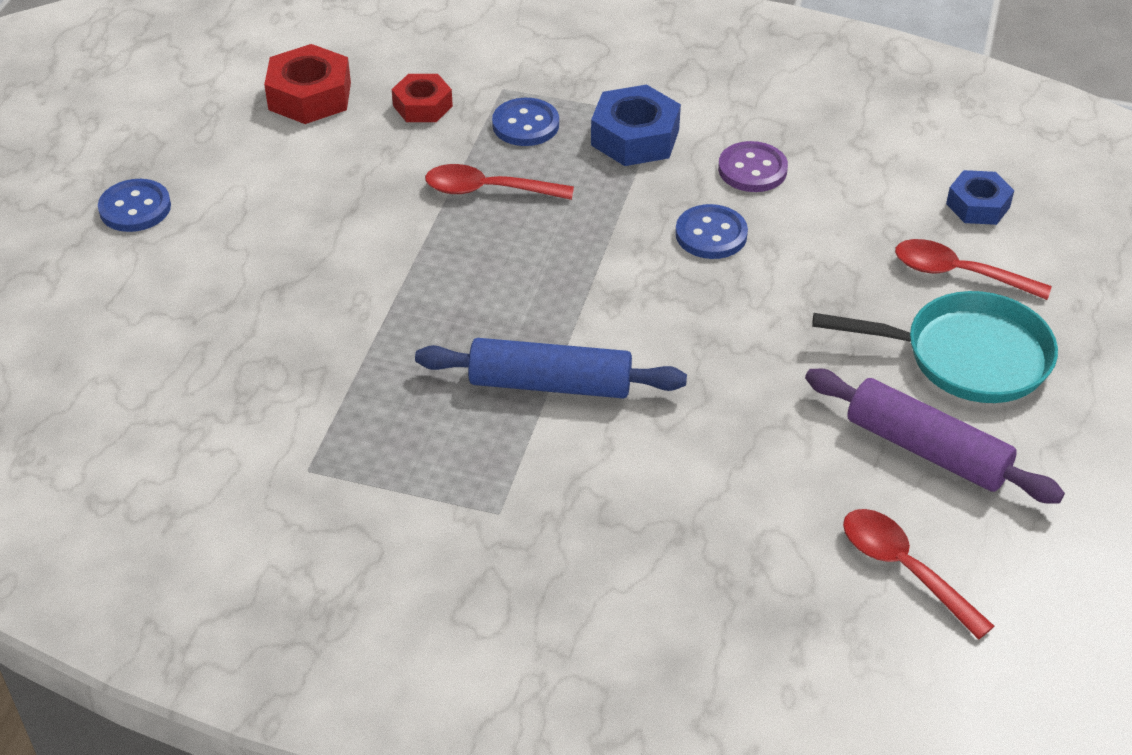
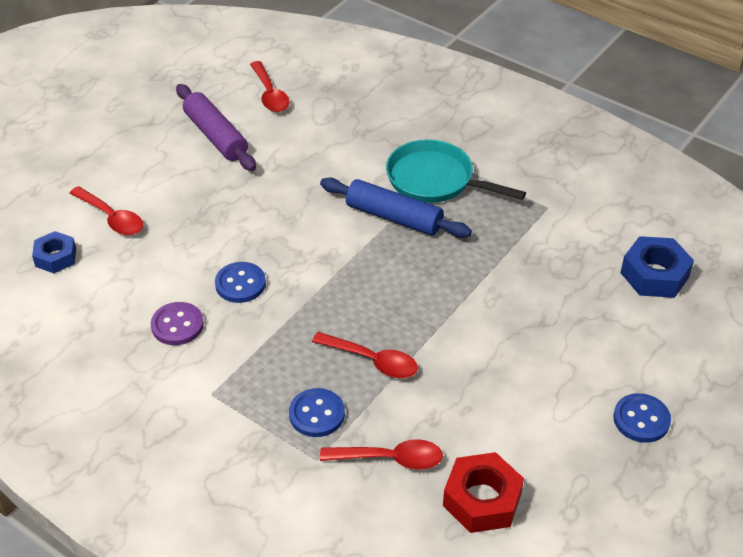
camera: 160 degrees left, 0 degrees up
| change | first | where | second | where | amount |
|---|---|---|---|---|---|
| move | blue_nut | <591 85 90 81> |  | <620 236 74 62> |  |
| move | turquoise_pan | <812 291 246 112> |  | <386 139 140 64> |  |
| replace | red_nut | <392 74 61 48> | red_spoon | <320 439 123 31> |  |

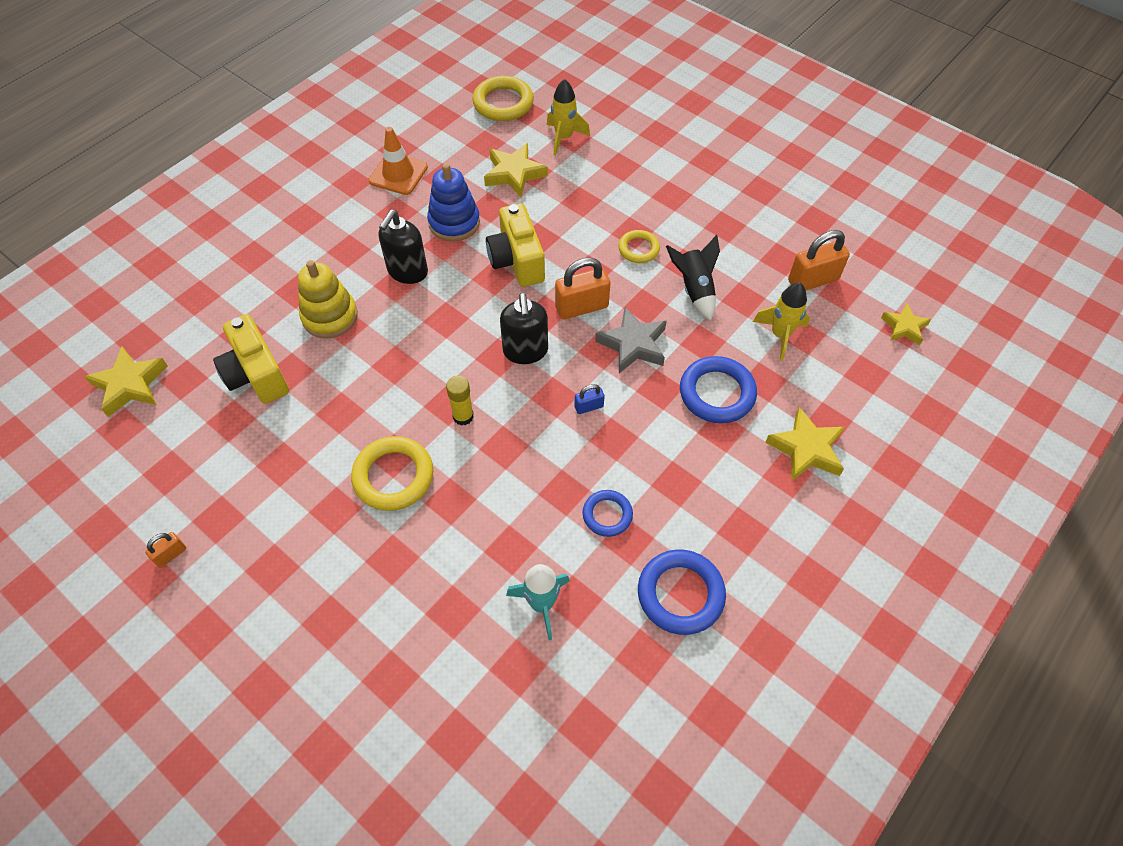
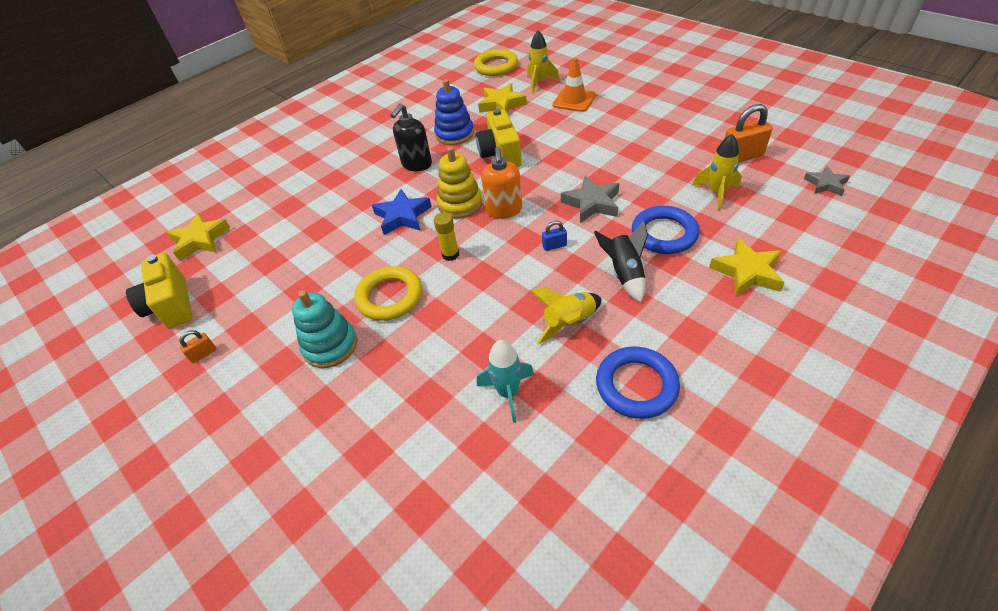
camera: 10 degrees right, 10 degrees down
| change | first | where | second | where | amount |
|---|---|---|---|---|---|
| delete | orange_padlock | <555 257 55 62> |  |  |  |
| delete | yellow_ring | <618 230 42 33> |  |  |  |
| insert |  |  | turquoise_stacking_toy | <292 290 65 78> |  |
| insert |  |  | blue_star | <372 189 60 46> |  |
| move | yellow_camera | <213 314 76 90> |  | <126 253 67 76> |  |
| move | yellow_stacking_toy | <298 260 60 79> |  | <437 147 45 72> |  |
| move | orange_traffic_cone | <369 127 59 68> |  | <553 57 43 55> |  |
| move | black_rocket | <666 235 54 86> |  | <594 220 54 83> |  |
| replace | blue_ring | <583 490 50 47> | yellow_rocket | <530 288 72 56> |  |
| recolor | black_soap_dispenser | <500 293 48 71> | orange_soap_dispenser | <481 147 41 72> |  |
| recolor | yellow_star | <881 303 50 42> | grey_star | <804 166 46 30> |  |

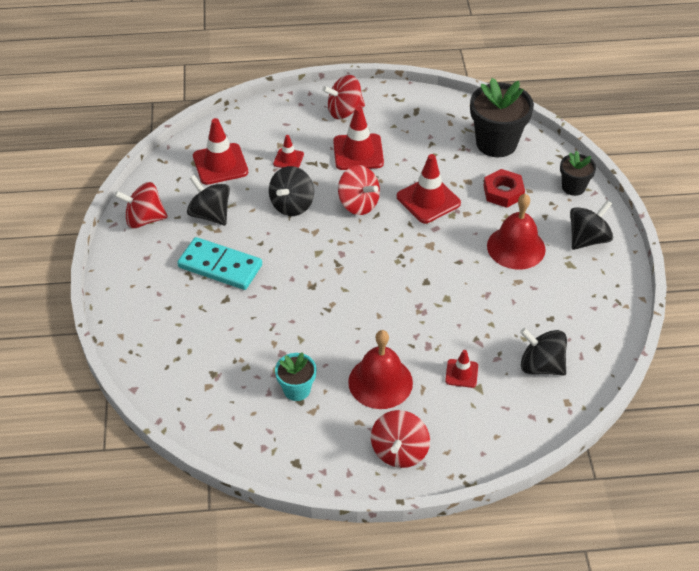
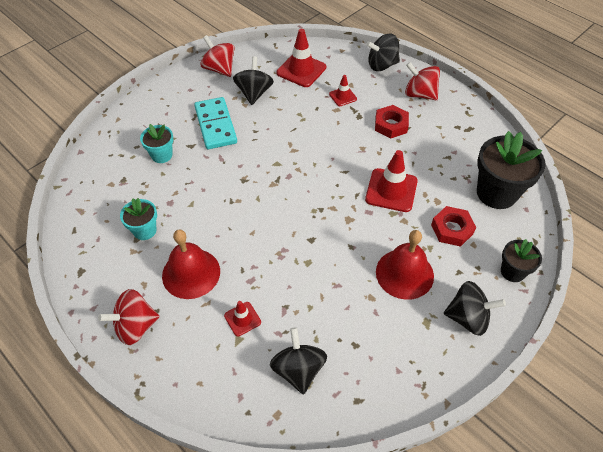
camera: 50 degrees right, 5 degrees up
| change | first | where | second | where | amount |
|---|---|---|---|---|---|
| delete | red_spinning_top | <338 165 42 50> |  |  |  |
| insert |  |  | turquoise_flower_pot | <140 124 34 39> |  |
| move | black_spinning_top | <269 166 45 50> |  | <366 33 34 38> |  |
| replace | red_traffic_cone | <333 106 51 64> | red_nut | <375 105 34 33> |  |

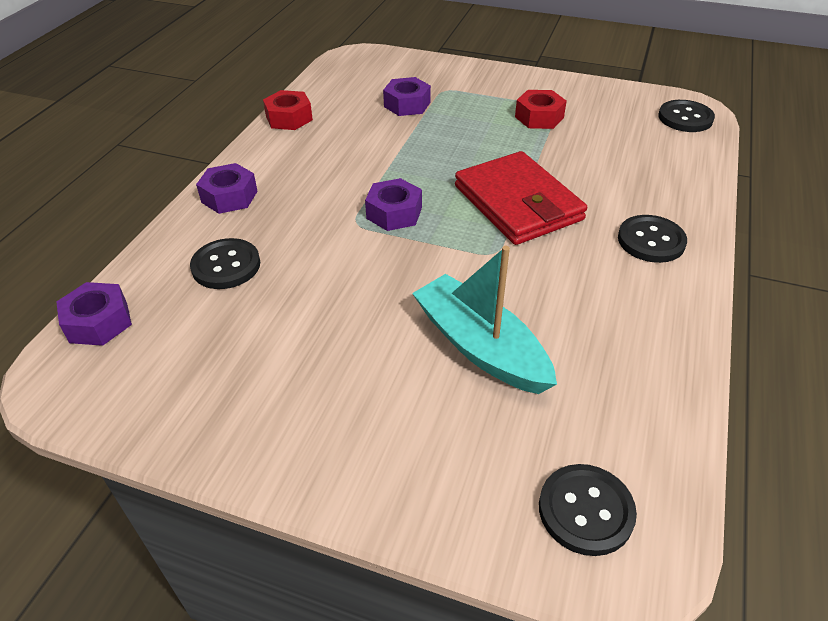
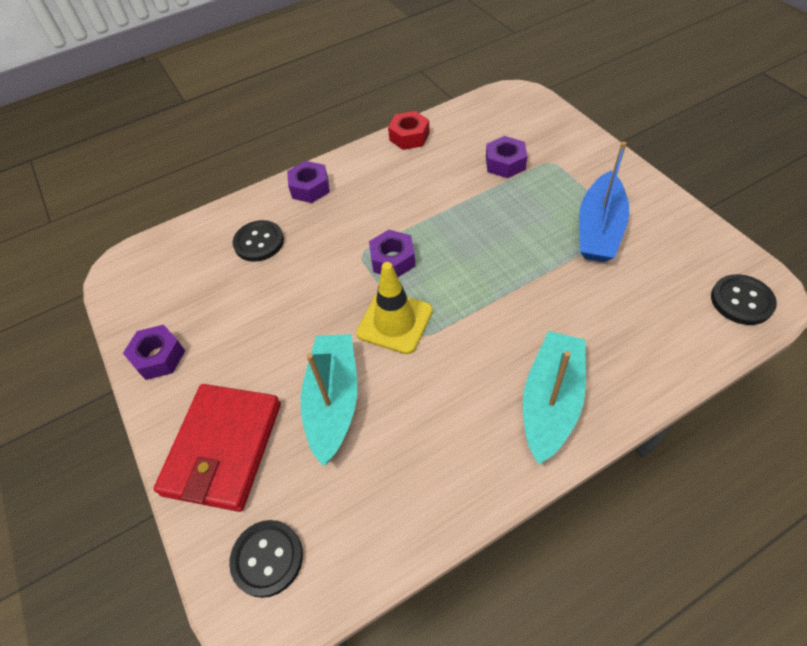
camera: 45 degrees right, 10 degrees up
| change | first | where | second | where | amount |
|---|---|---|---|---|---|
| insert |  |  | yellow_traffic_cone | <356 262 77 92> |  |
| move | purple_nut | <56 282 76 64> |  | <123 325 62 55> |  |
| move | red_wallet | <455 151 132 94> |  | <154 384 127 128> |  |
| replace | red_nut | <515 90 52 39> | blue_boat | <579 142 50 120> |  |
| replace | black_button | <618 215 69 48> | turquoise_boat | <523 331 63 134> |  |

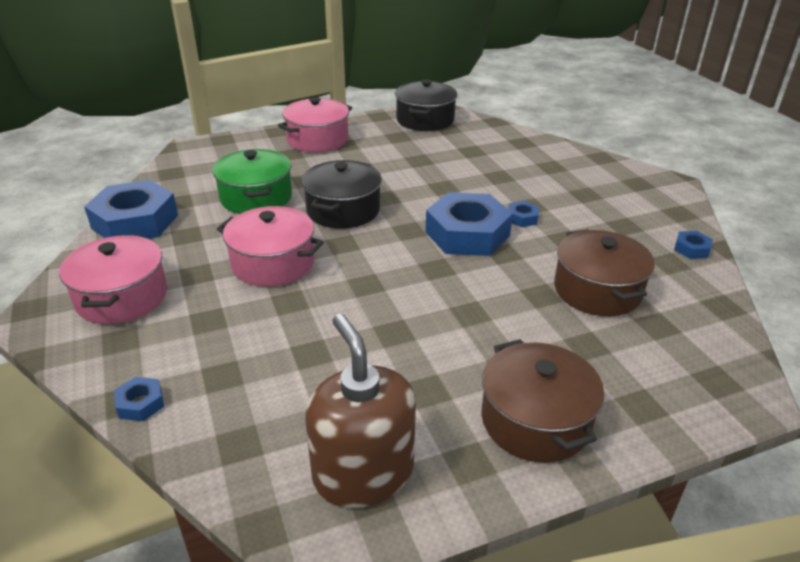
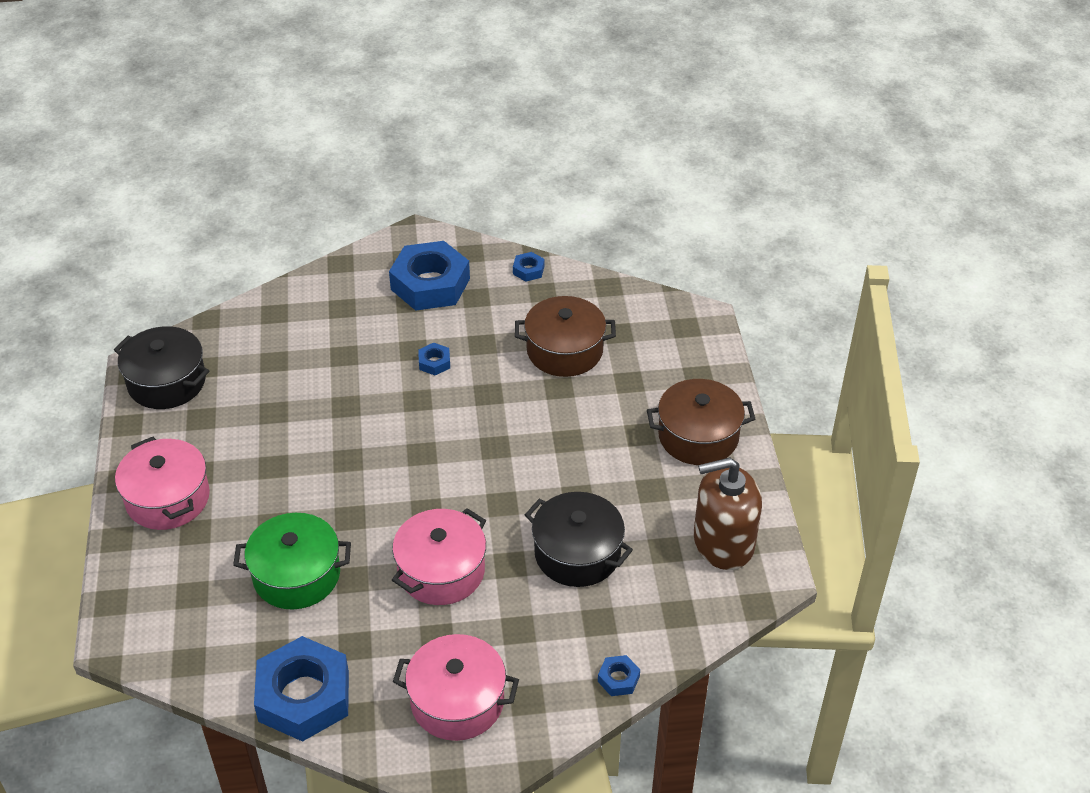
camera: 75 degrees left, 10 degrees up
| change | first | where | second | where | amount |
|---|---|---|---|---|---|
| move | black_pot | <302 160 80 69> |  | <525 492 108 95> |  |
| move | blue_nut | <425 192 88 64> |  | <389 241 81 70> |  |

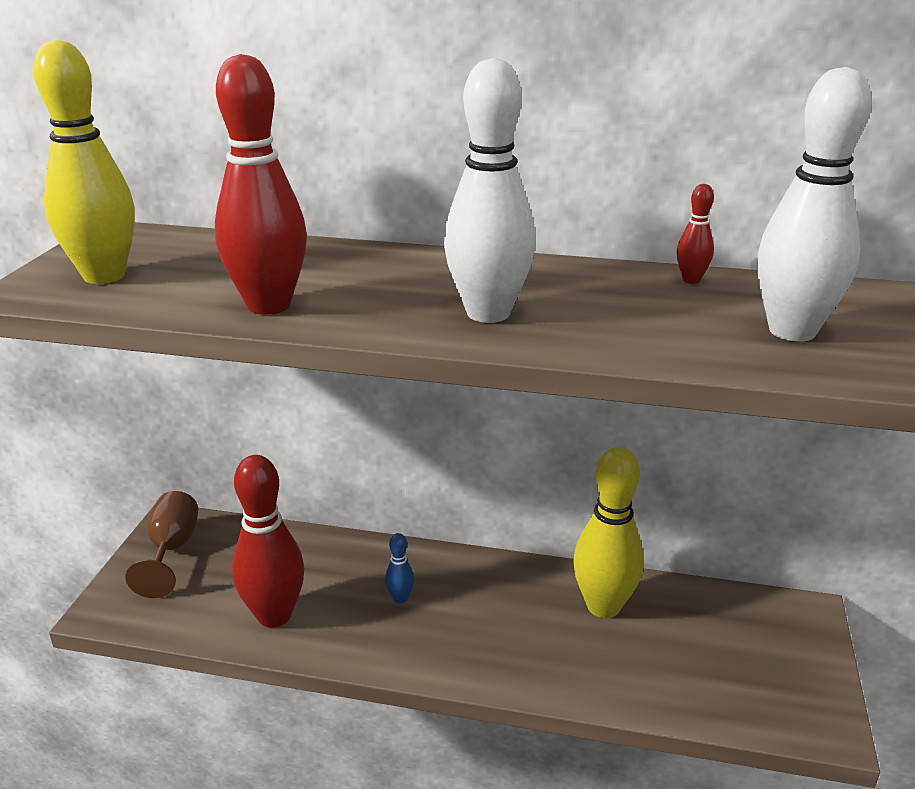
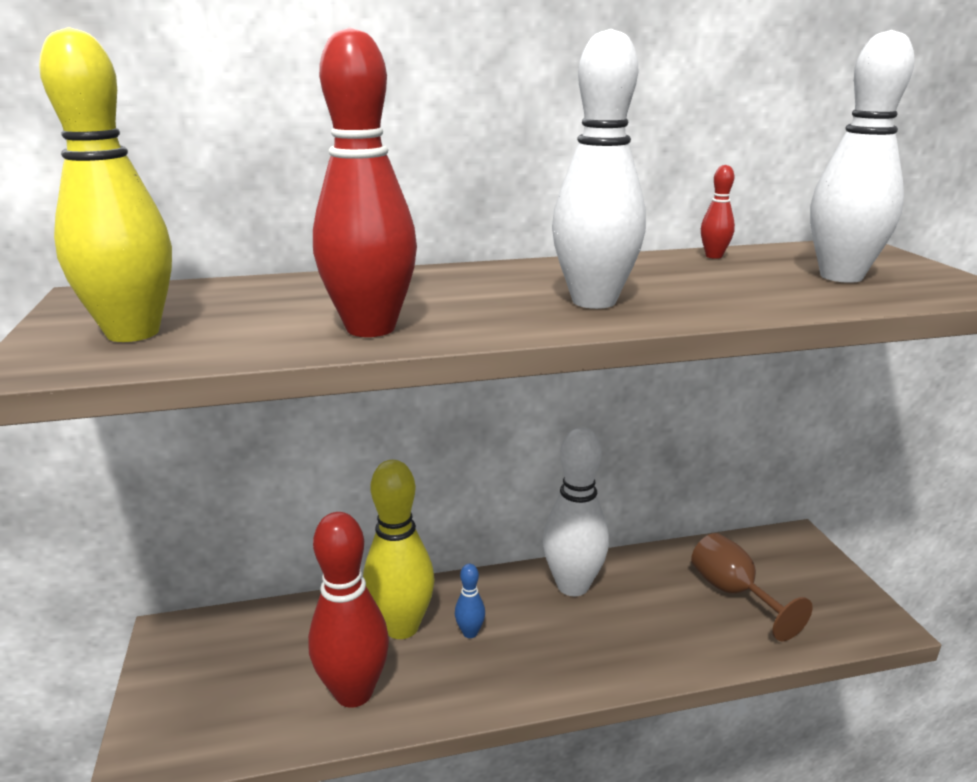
camera: 25 degrees left, 5 degrees down
| change | first | where | second | where | amount |
|---|---|---|---|---|---|
| insert |  |  | white_bowling_pin | <543 427 66 169> |  |
| move | brown_goblet | <125 491 73 107> |  | <691 533 122 108> |  |
| move | yellow_bowling_pin | <573 447 71 171> |  | <363 460 72 179> |  |

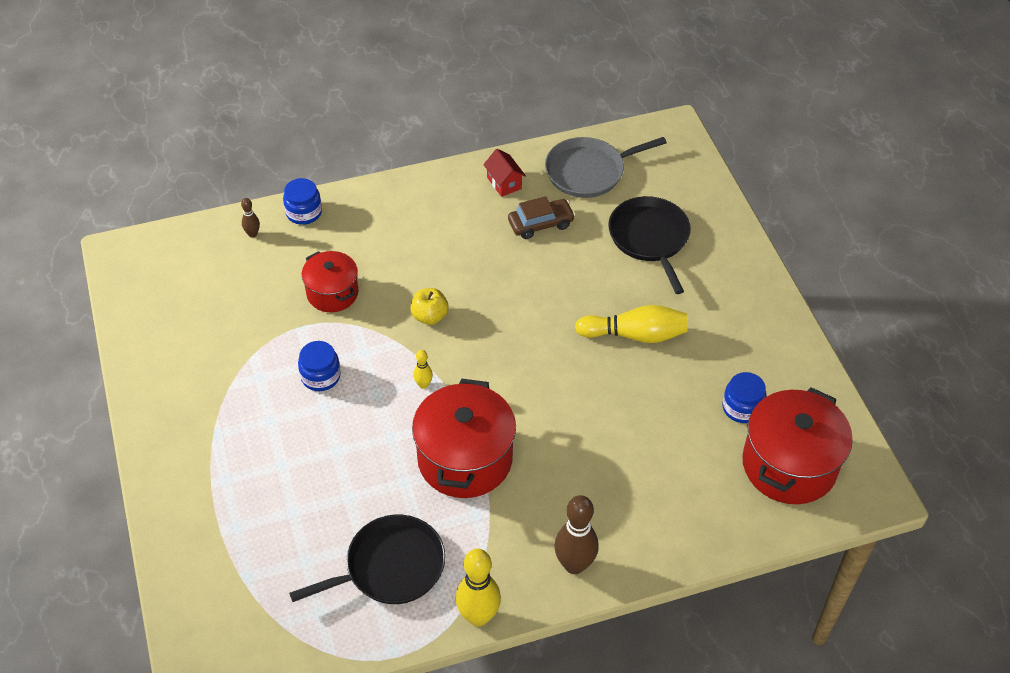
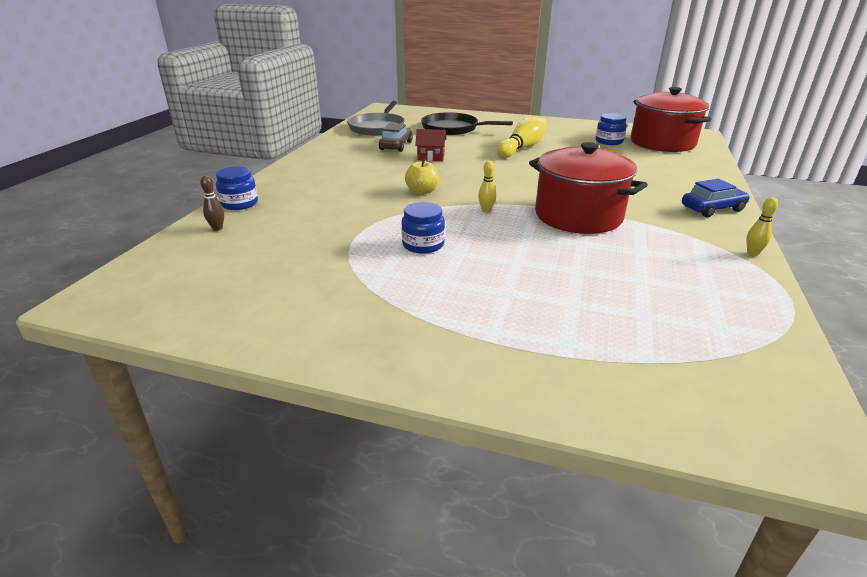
camera: 55 degrees left, 20 degrees down
| change | first | where | second | where | amount |
|---|---|---|---|---|---|
| delete | black_pan | <289 515 156 89> |  |  |  |
| delete | red_pot | <302 251 57 61> |  |  |  |
| move | red_house | <483 149 43 48> |  | <415 129 31 32> |  |
| replace | brown_bowling_pin | <554 495 45 79> | blue_car | <682 179 68 38> |  |
| resize | yellow_bowling_pin | <456 549 45 77> |  | <746 197 32 59> | x0.49 |

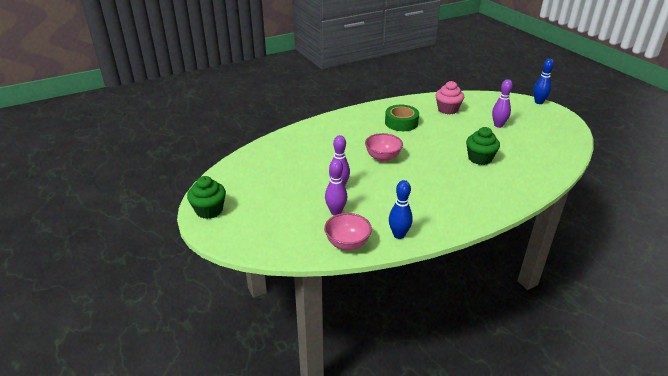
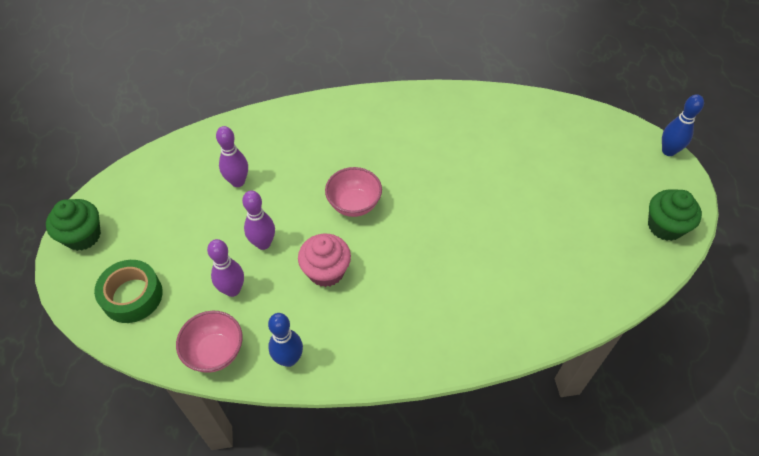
camera: 20 degrees right, 20 degrees up
| change | first | where | second | where | amount |
|---|---|---|---|---|---|
| move | green_tape | <385 105 34 26> |  | <94 260 69 63> |  |
| move | pink_cupcake | <436 81 28 34> |  | <298 234 53 53> |  |
| move | green_cupcake | <466 127 34 38> |  | <648 190 54 51> |  |
| move | purple_bowling_pin | <492 79 21 49> |  | <216 126 32 61> |  |

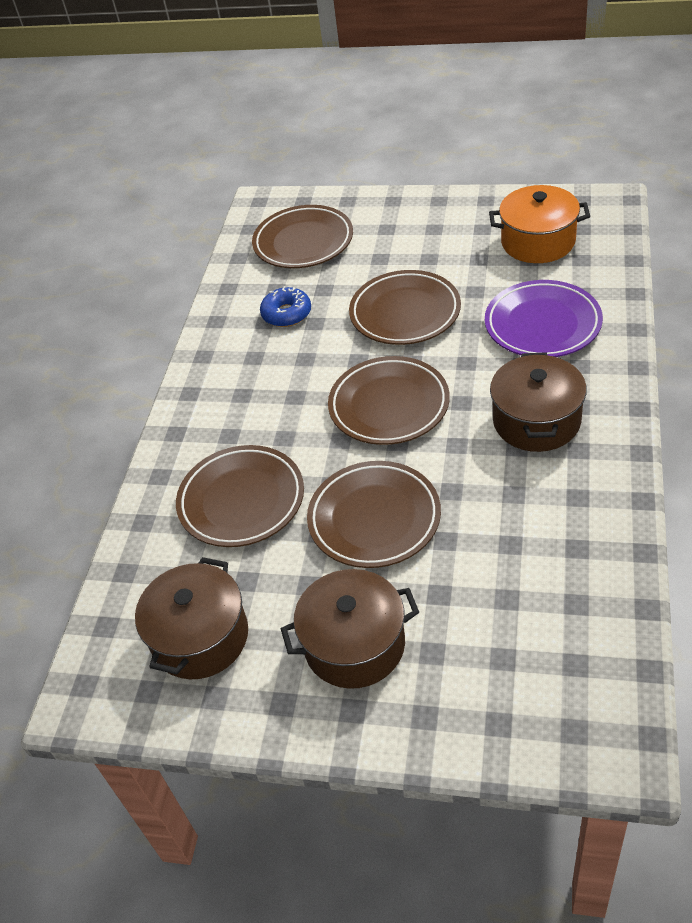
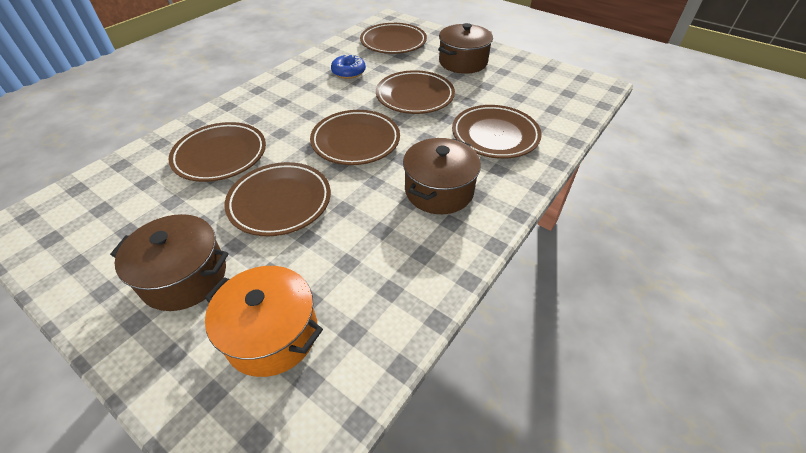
camera: 20 degrees right, 0 degrees up
| change | first | where | second | where | amount |
|---|---|---|---|---|---|
| move | brown_pot | <135 557 113 122> |  | <438 23 55 51> |  |
| move | orange_pot | <489 185 101 78> |  | <205 266 118 111> |  |
| recolor | purple_plate | <485 280 118 77> | brown_plate | <452 105 90 54> |  |

